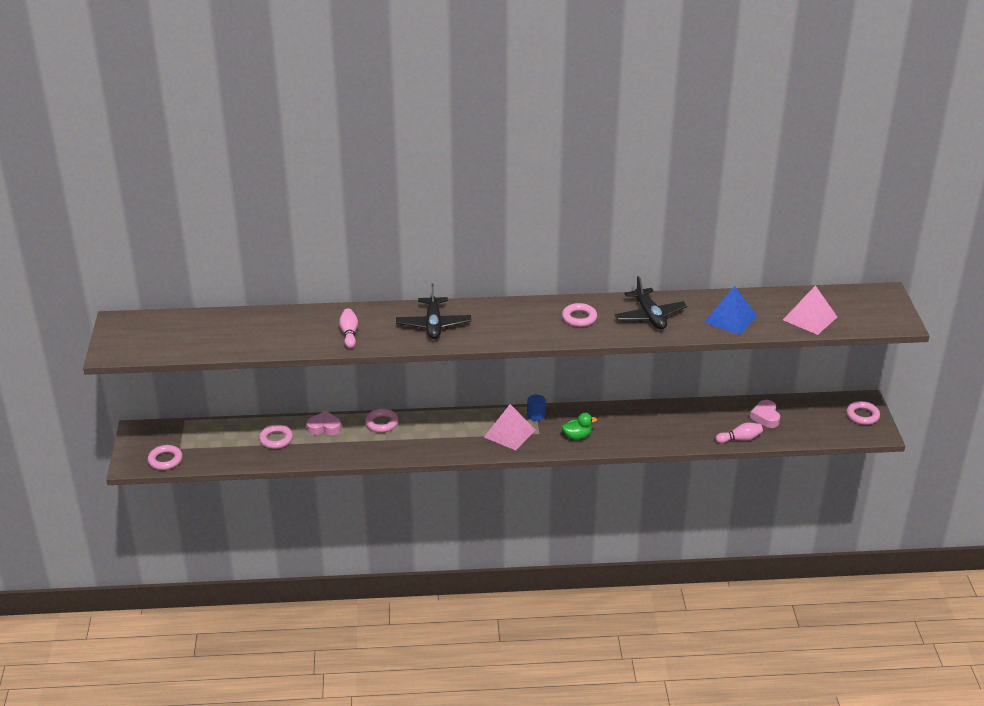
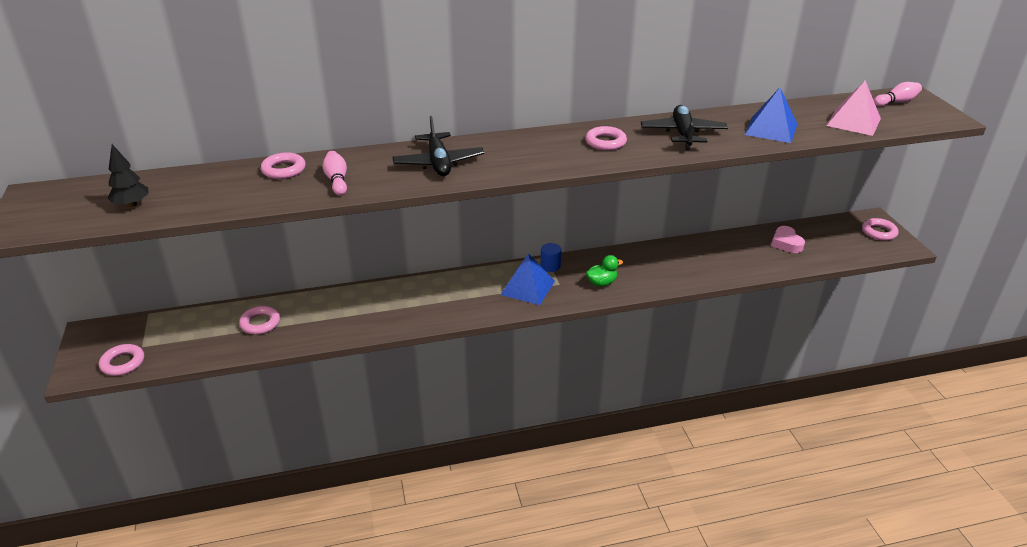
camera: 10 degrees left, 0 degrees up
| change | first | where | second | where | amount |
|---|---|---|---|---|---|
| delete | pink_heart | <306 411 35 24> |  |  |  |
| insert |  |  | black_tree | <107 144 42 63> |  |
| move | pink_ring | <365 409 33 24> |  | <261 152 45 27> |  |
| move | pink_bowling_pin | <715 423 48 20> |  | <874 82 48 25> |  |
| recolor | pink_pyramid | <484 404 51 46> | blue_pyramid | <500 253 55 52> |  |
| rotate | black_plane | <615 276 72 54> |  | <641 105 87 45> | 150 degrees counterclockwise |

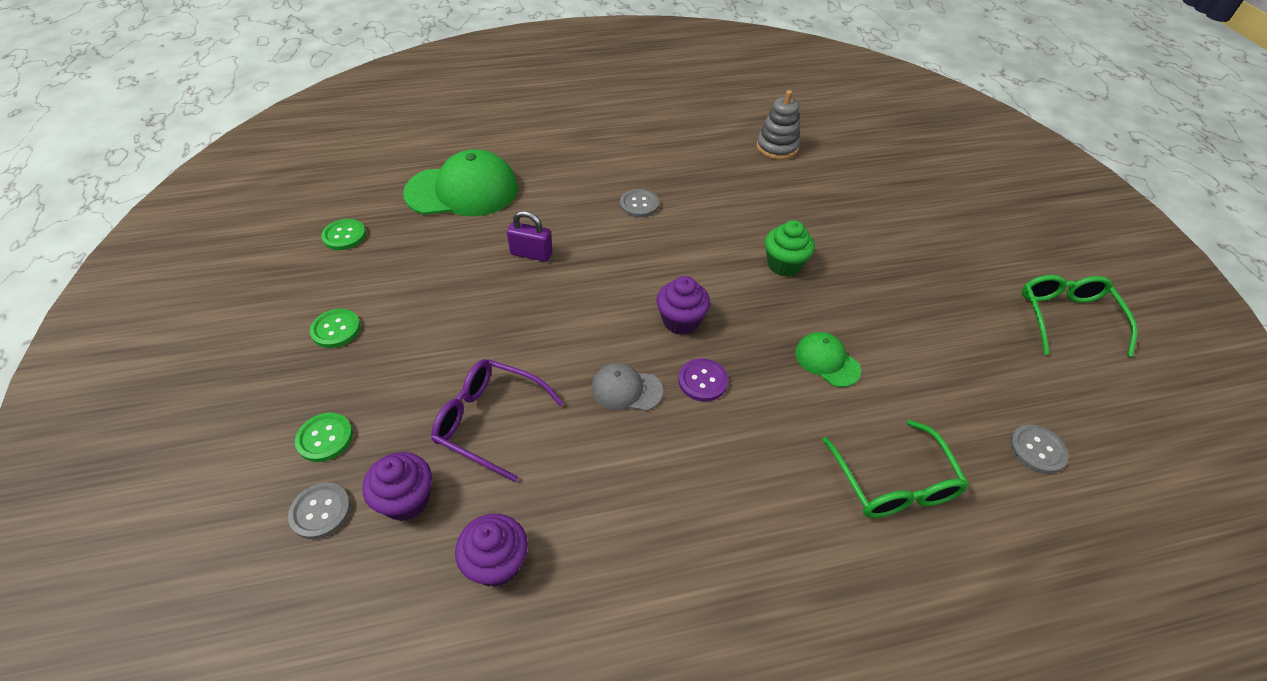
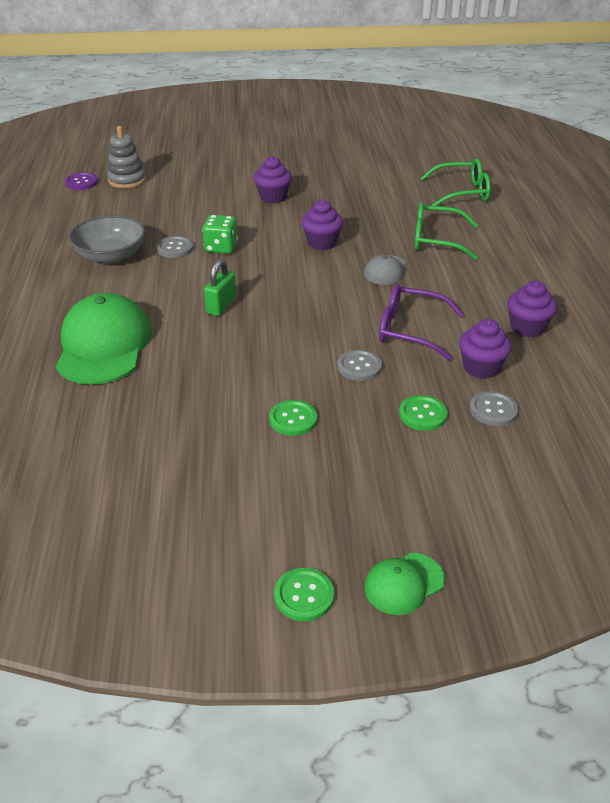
camera: 80 degrees left, 10 degrees down
| change | first | where | second | where | amount |
|---|---|---|---|---|---|
| insert |  |  | grey_bowl | <69 215 76 48> |  |
| insert |  |  | green_dice | <202 215 36 39> |  |
| move | green_button | <321 219 45 31> |  | <274 568 60 53> |  |
| move | purple_button | <678 358 50 44> |  | <65 172 33 18> |  |
| move | green_cap | <795 332 66 55> |  | <364 553 81 62> |  |
| move | grey_button | <1010 425 58 49> |  | <337 349 45 32> |  |
| move | green_glasses | <1022 275 115 82> |  | <414 202 64 58> |  |
| recolor | purple_padlock | <507 211 46 51> | green_padlock | <204 259 32 57> |  |
| recolor | green_cupcake | <765 220 50 56> | purple_cupcake | <254 156 38 47> |  |
| rotate | purple_glasses | <431 359 133 123> |  | <379 284 85 76> | 75 degrees clockwise |

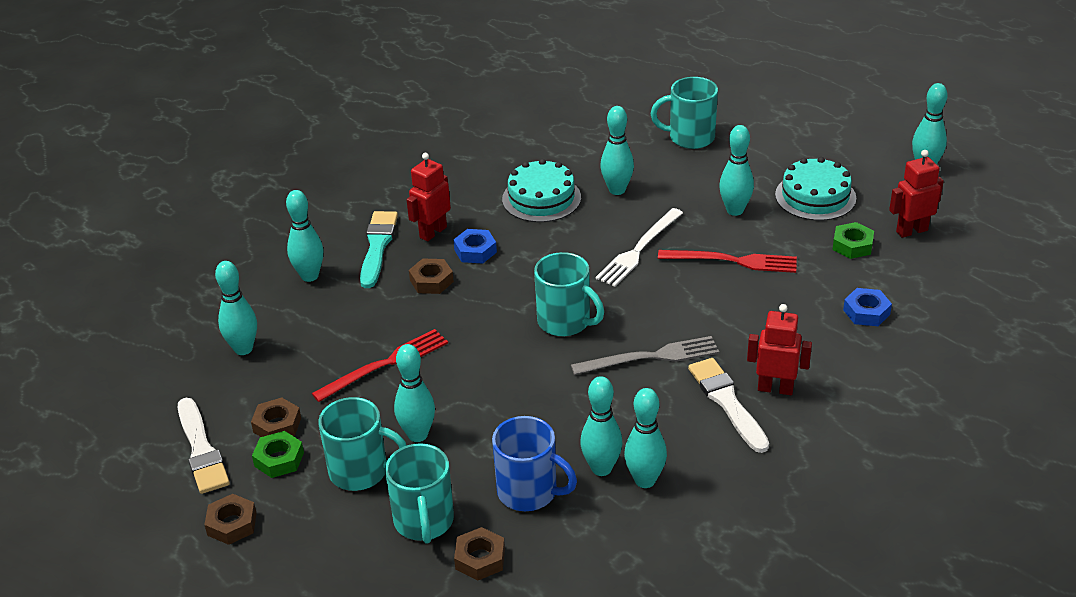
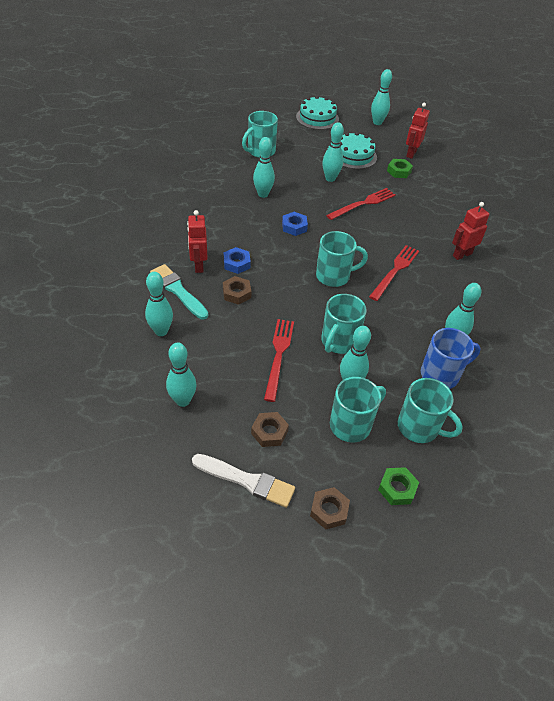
camera: 50 degrees left, 10 degrees up
| change | first | where | second | where | amount |
|---|---|---|---|---|---|
| delete | brown_nut | <454 527 51 54> |  |  |  |
| delete | white_fork | <595 208 88 79> |  |  |  |
| delete | turquoise_bowling_pin | <624 388 43 100> |  |  |  |
| delete | white_brush | <688 358 81 95> |  |  |  |
| insert |  |  | turquoise_mug | <321 294 46 60> |  |
| move | green_nut | <252 431 52 47> |  | <378 467 41 38> |  |
| move | turquoise_cake | <502 159 79 63> |  | <296 96 43 34> |  |
| move | blue_nut | <843 288 49 38> |  | <282 212 26 24> |  |
| recolor | grey_fork | <571 336 148 39> | red_fork | <369 245 50 56> |  |

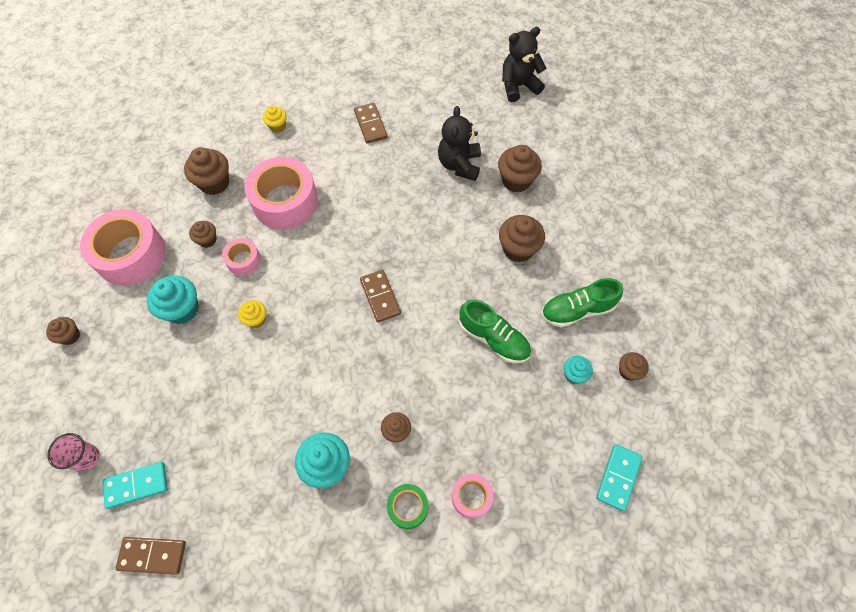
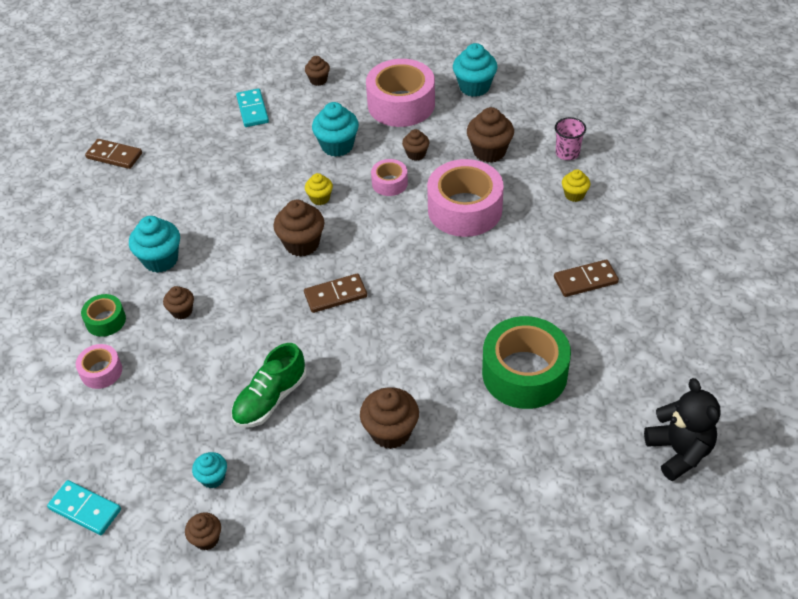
camera: 95 degrees right, 15 degrees down
| change | first | where | second | where | amount |
|---|---|---|---|---|---|
| delete | green_shoe | <541 278 82 49> |  |  |  |
| insert |  |  | turquoise_cupcake | <453 43 45 54> |  |
| move | pink_cup | <47 433 52 38> |  | <555 117 31 43> |  |
| move | turquoise_domino | <103 462 65 47> |  | <236 89 33 38> |  |
| move | brown_cupcake | <498 145 44 47> |  | <274 200 50 57> |  |
| replace | black_teddy_bear | <438 106 43 75> | green_tape | <482 316 89 93> |  |
| rotate | brown_domino | <115 537 71 37> |  | <85 139 57 30> | 75 degrees counterclockwise |

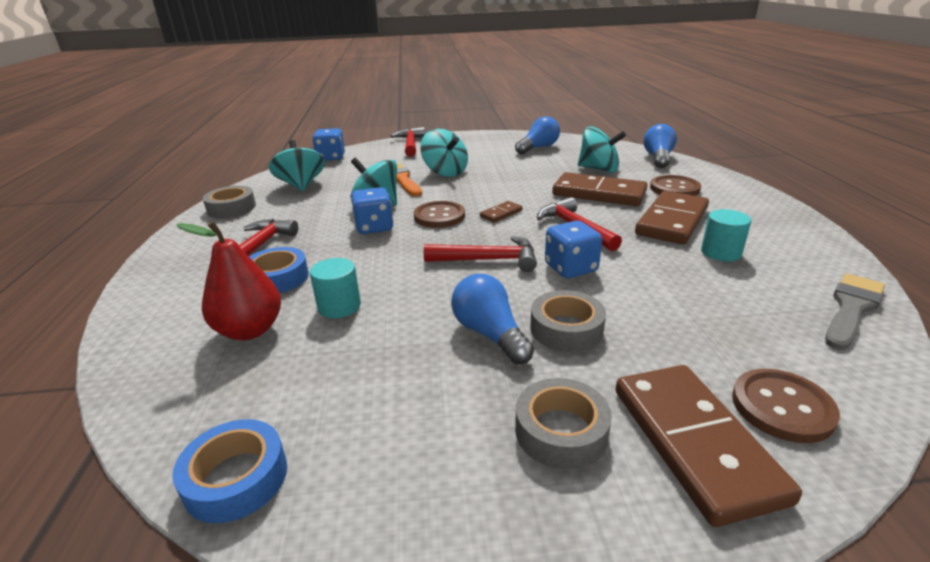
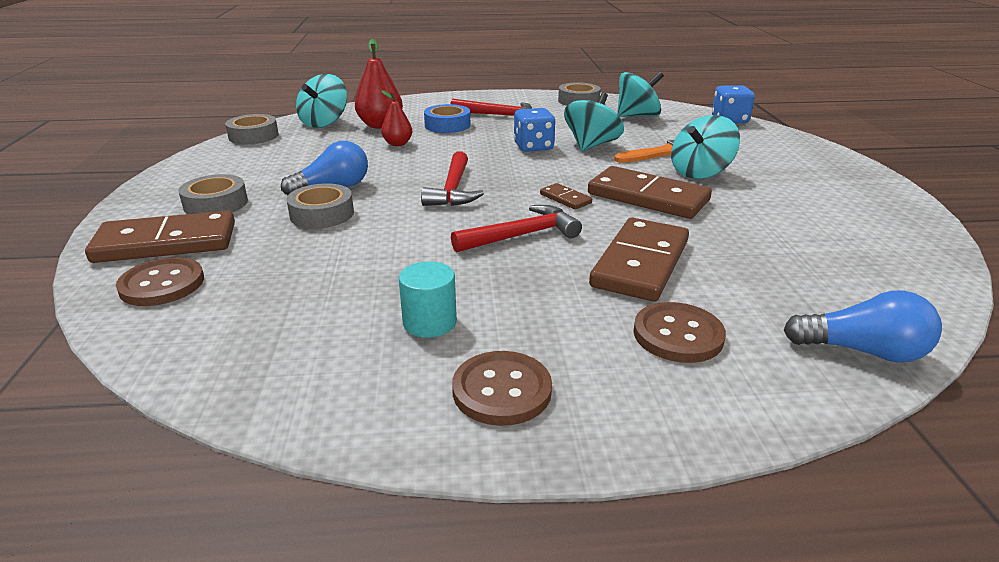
camera: 90 degrees right, 0 degrees up
| change | first | where | second | where | amount |
|---|---|---|---|---|---|
| delete | red_hammer | <391 127 34 30> |  |  |  |
| delete | blue_light_bulb | <515 116 45 38> |  |  |  |
| delete | blue_dice | <545 221 57 57> |  |  |  |
| delete | grey_brush | <825 273 60 77> |  |  |  |
| move | brown_button | <414 201 51 27> |  | <452 351 100 75> |  |
| move | turquoise_spinning_top | <578 126 48 47> |  | <296 74 51 54> |  |
| move | brown_domino | <635 191 74 53> |  | <588 166 124 53> |  |
| replace | turquoise_cylinder | <310 258 51 60> | red_pear | <381 90 32 56> |  |
| recolor | blue_tape | <172 419 115 104> | grey_tape | <225 114 54 30> |  |

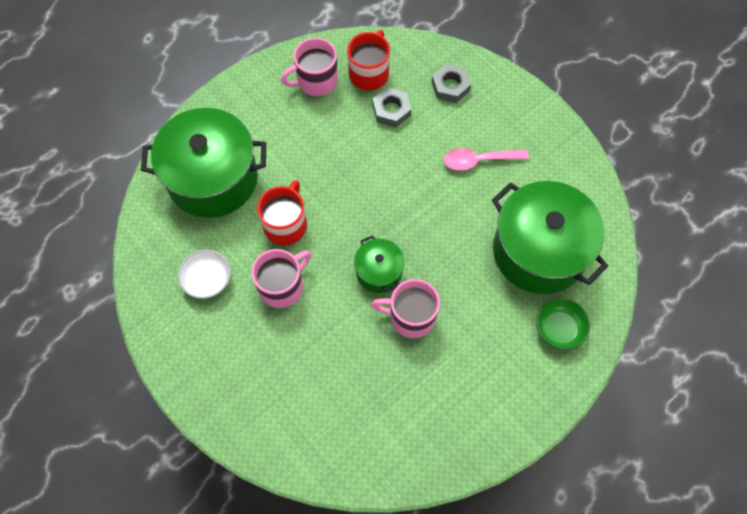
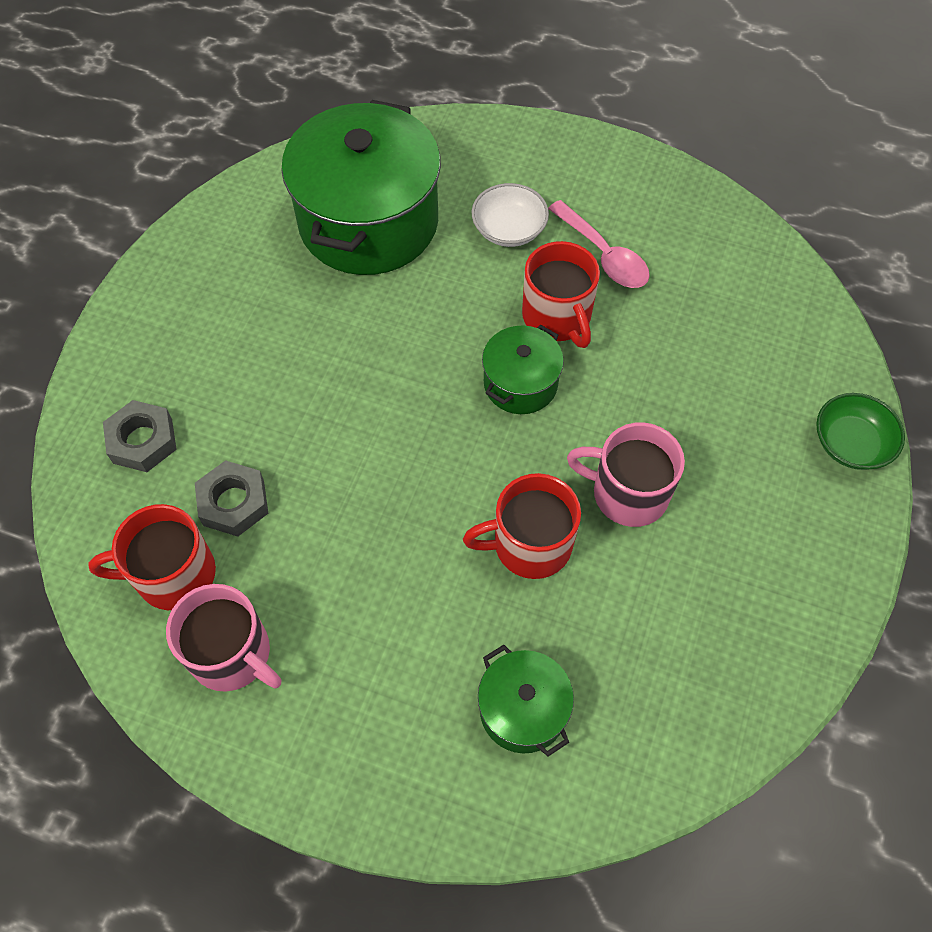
camera: 120 degrees left, 5 degrees down
| change | first | where | second | where | amount |
|---|---|---|---|---|---|
| move | white_bowl | <178 249 53 50> |  | <472 183 77 64> |  |
| move | pink_spoon | <443 148 86 23> |  | <548 200 102 88> |  |
| move | green_bowl | <536 298 54 52> |  | <816 393 89 77> |  |
| recolor | pink_mug | <371 279 69 59> | red_mug | <522 241 78 107> |  |
| resize | green_pot | <141 108 125 110> |  | <478 645 96 111> | x0.49 |

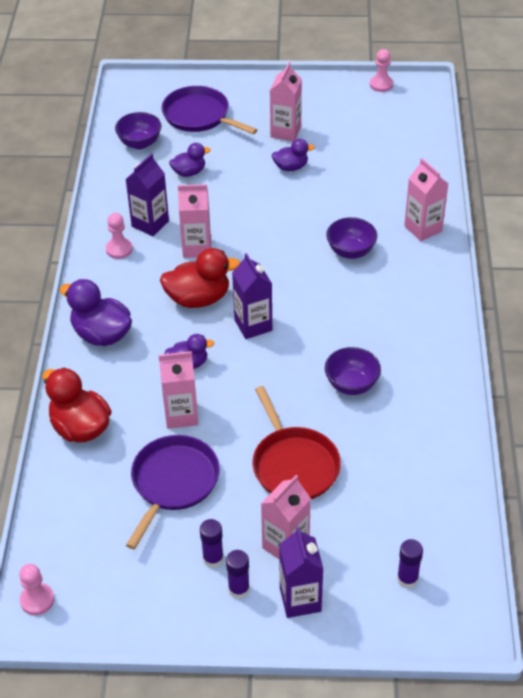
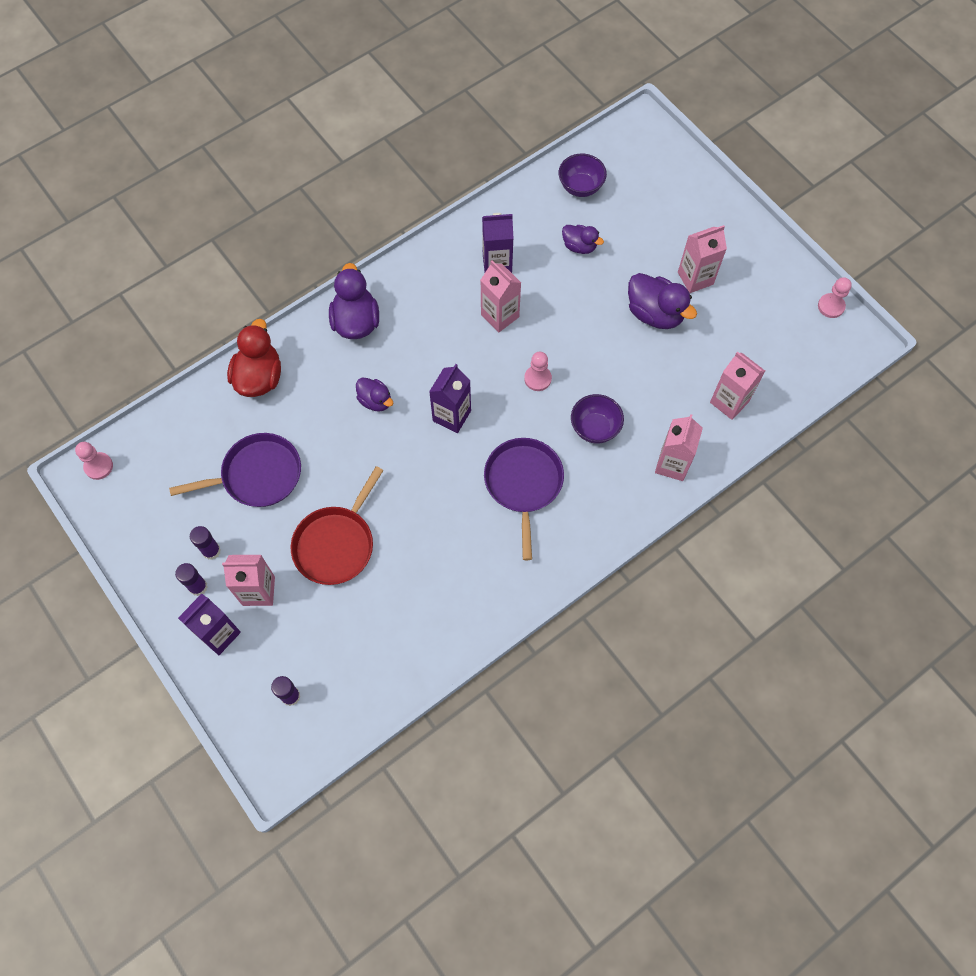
camera: 50 degrees right, 20 degrees up
| change | first | where | second | where | amount |
|---|---|---|---|---|---|
| delete | red_duck | <160 248 81 60> |  |  |  |
| delete | purple_bowl | <325 347 56 48> |  |  |  |
| move | pink_pawn | <106 213 27 46> |  | <524 352 28 39> |  |
| move | pink_carton | <159 351 39 78> |  | <710 351 55 69> |  |
| move | purple_pan | <161 86 96 48> |  | <484 438 80 122> |  |
| resize | purple_duck | <272 139 43 32> |  | <628 273 69 56> | x1.69 |

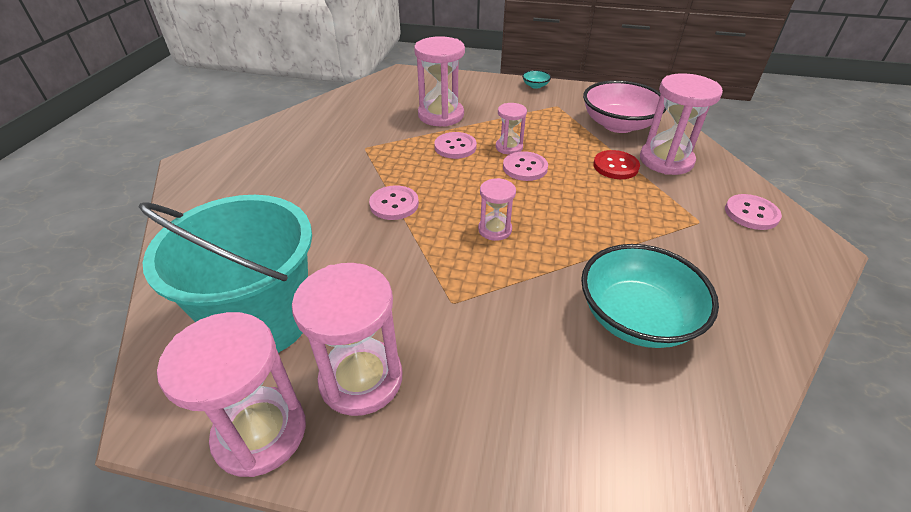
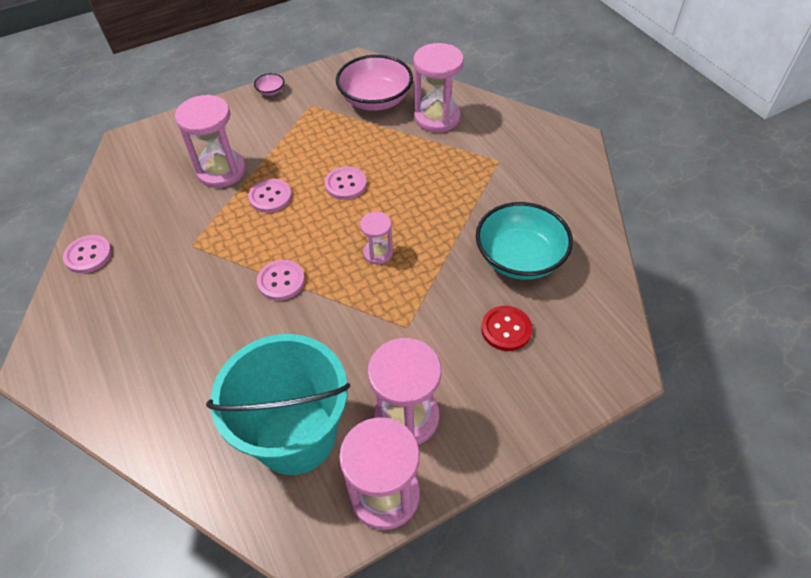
camera: 40 degrees left, 10 degrees up
| change | first | where | second | where | amount |
|---|---|---|---|---|---|
| delete | pink_hourglass | <496 103 31 51> |  |  |  |
| move | red_button | <593 150 47 29> |  | <481 306 51 45> |  |
| move | pink_button | <725 194 57 36> |  | <63 235 49 38> |  |
| recolor | turquoise_bowl | <522 70 29 19> | pink_bowl | <254 73 30 23> |  |

